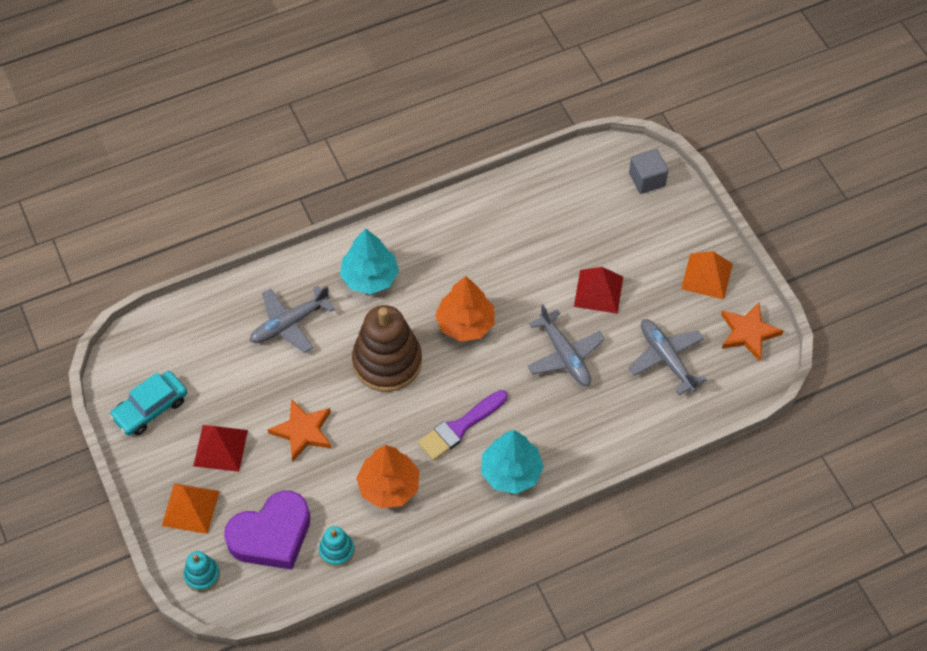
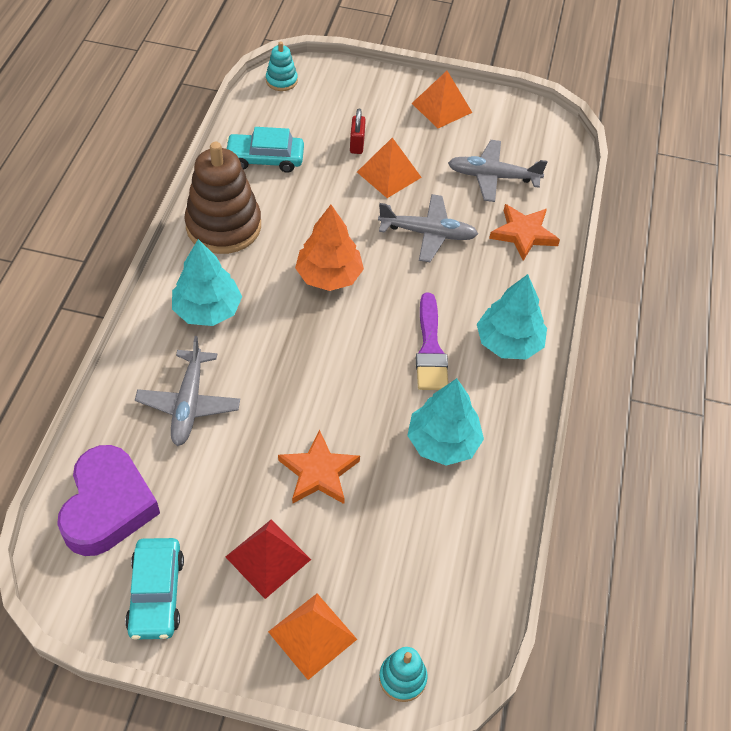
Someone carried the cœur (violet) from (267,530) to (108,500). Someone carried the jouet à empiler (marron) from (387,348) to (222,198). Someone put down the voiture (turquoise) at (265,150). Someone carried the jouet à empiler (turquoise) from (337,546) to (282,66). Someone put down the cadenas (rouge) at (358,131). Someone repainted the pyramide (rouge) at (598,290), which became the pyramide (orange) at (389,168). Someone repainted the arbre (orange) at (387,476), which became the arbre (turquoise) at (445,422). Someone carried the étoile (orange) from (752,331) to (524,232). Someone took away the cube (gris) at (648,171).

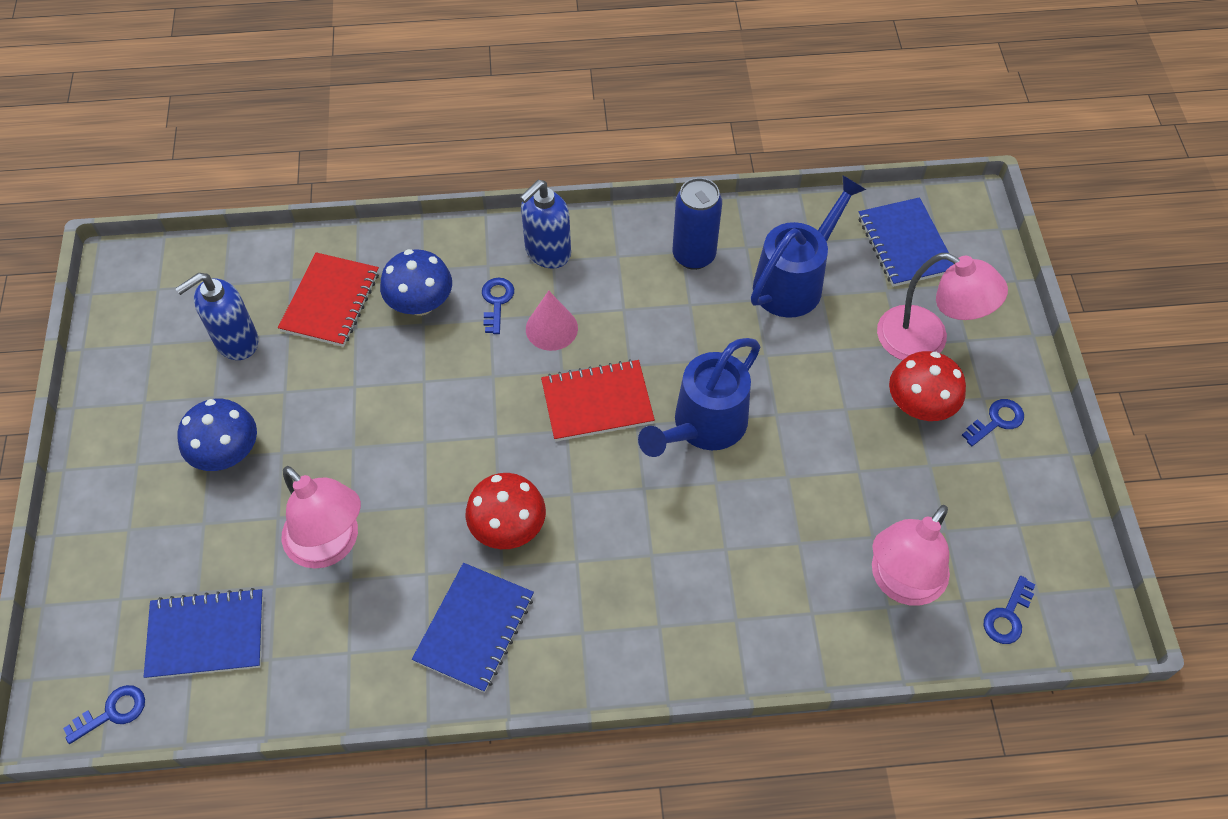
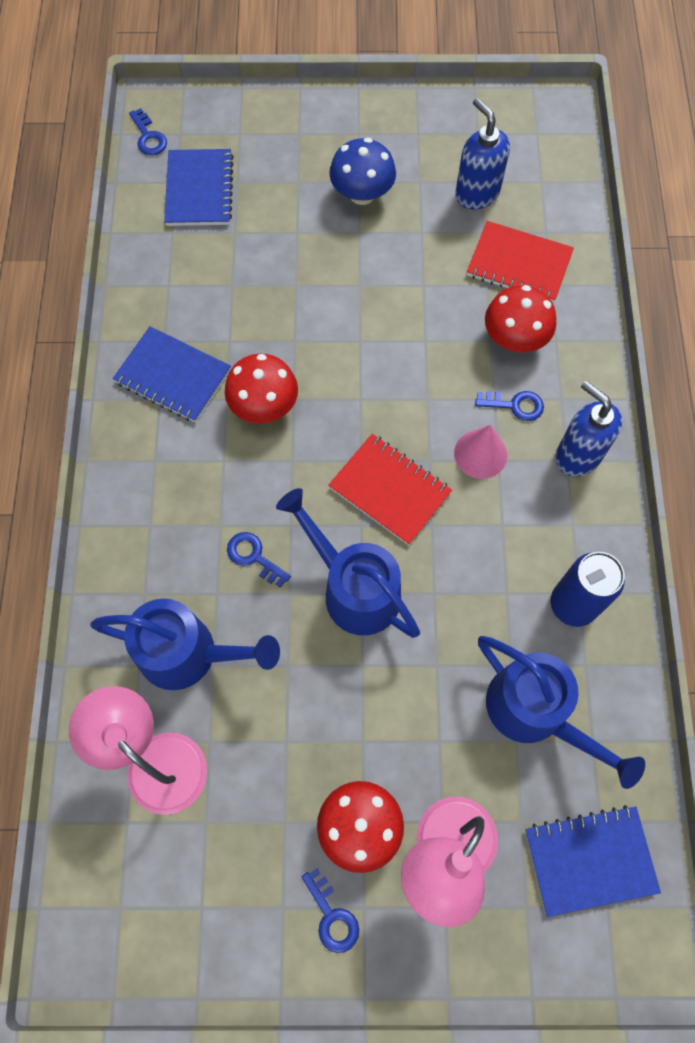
Someone put down the arrosoir (bleu) at (185,644). Someone carried the clé (bleu) from (1009,610) to (259,560). Someone rotated the carnet (rouge) at (598,400) by 45 degrees counterclockwise. Someone repainted the champignon (bleu) at (416,282), which became the champignon (rouge) at (520,319). Someone took away the lampe (rose) at (321,517).

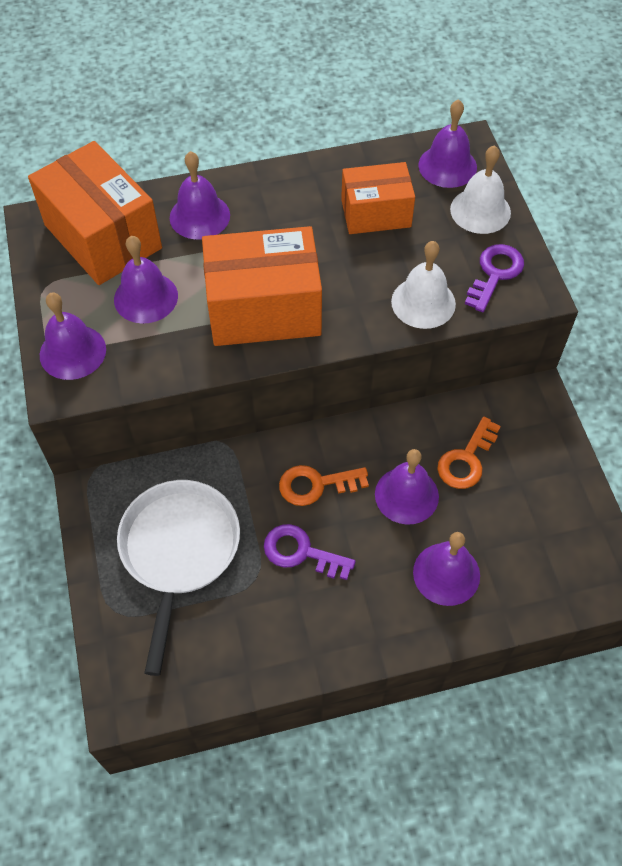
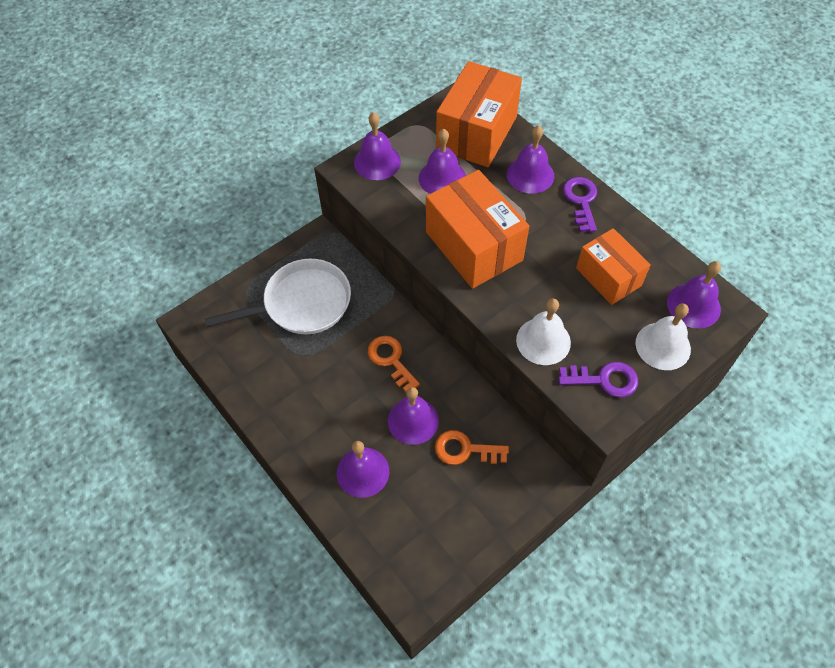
Someone carried the clé (violet) from (310,552) to (580,204).

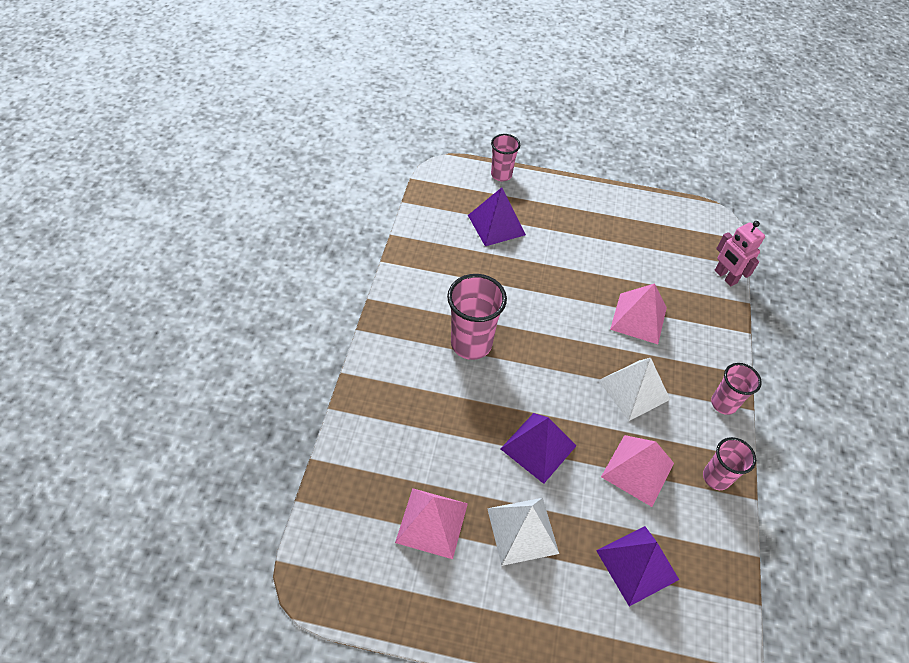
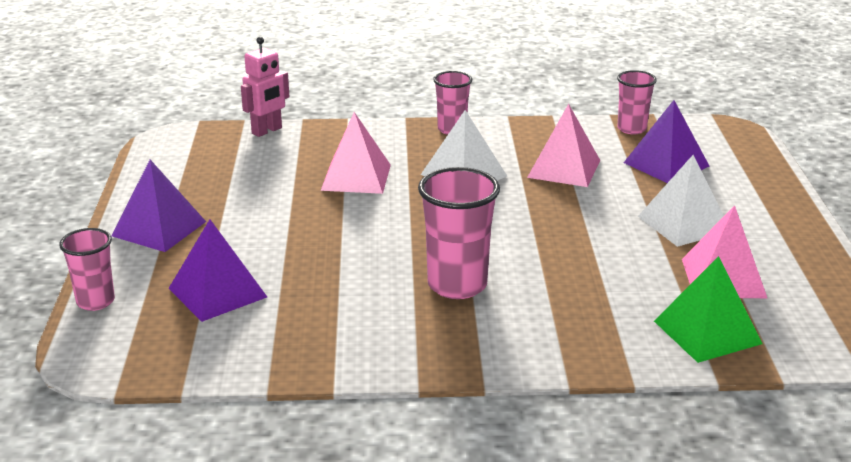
Someone carried the pyramide (violet) from (538,448) to (158,206). Someone carried the gobelet (rose) from (729,463) to (637,102). Someone put down the pyramide (vert) at (708,309).

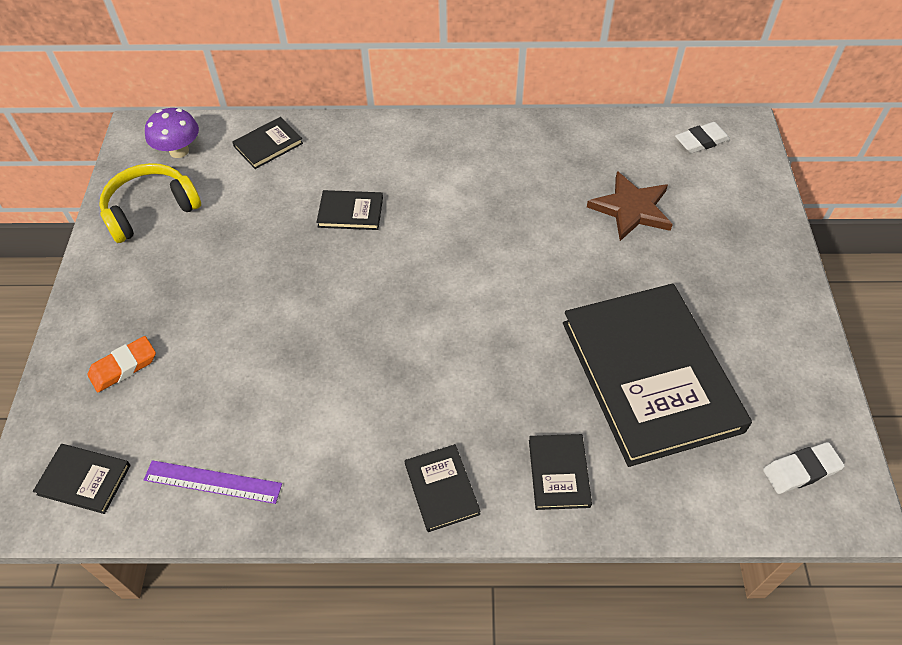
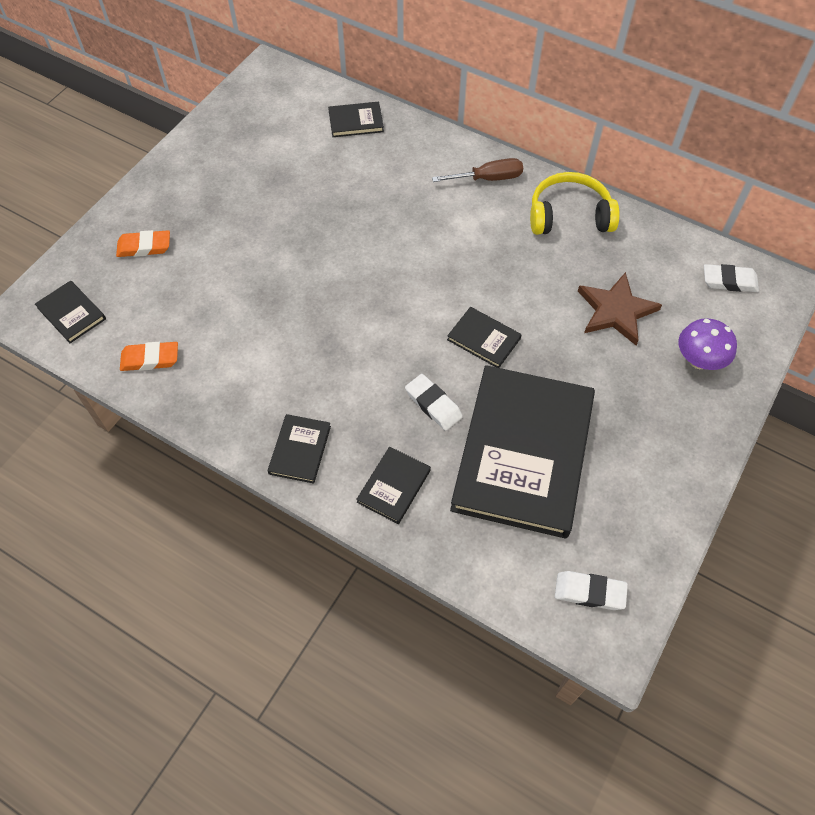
Someone swapped the règle (violet) at (213,482) for the gomme (orange) at (149,356). Someone put down the gomme (blanc) at (434,402). Someone put down the tournevis (marron) at (477,170). Someone carried the livre (noir) from (349,210) to (484,337). Someone carried the casque audio (jaune) from (150,203) to (575,203). Someone carried the champignon (violet) from (172,133) to (708,344).

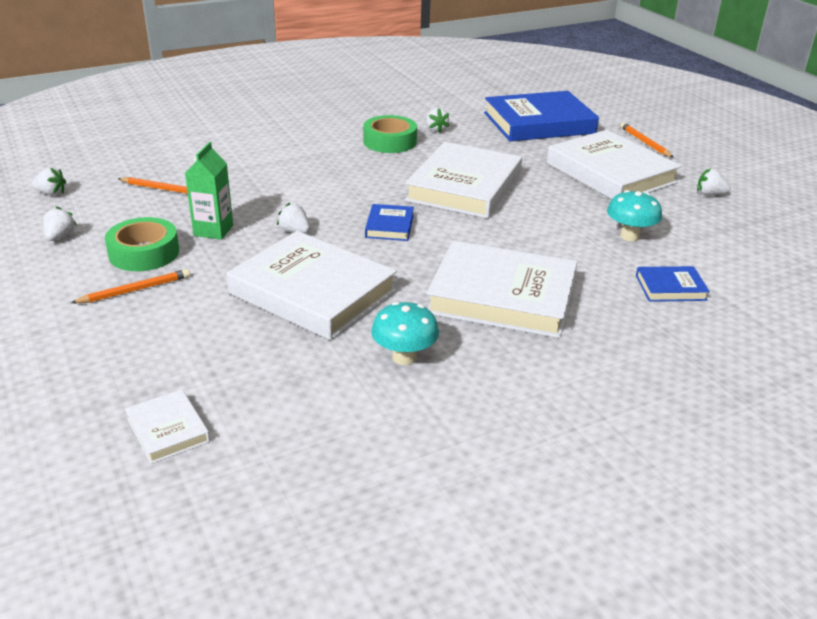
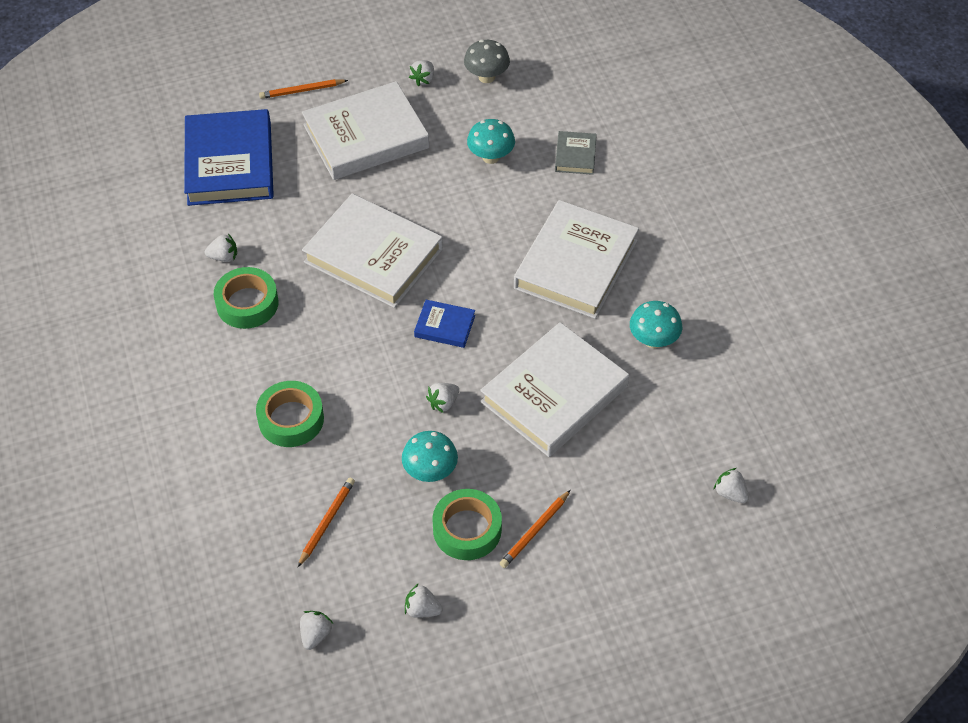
Someone put down the ruban adhésif (vert) at (290,414). Someone swapped the brique de lait (vert) at (209,191) for the champignon (turquoise) at (430,456). Someone put down the champignon (gris) at (487,61). Someone rotated the crayon (orange) at (130,286) by 120 degrees counterclockwise. Someone repainted the livre (bleu) at (673,284), which became the livre (gris) at (576,153). Someone swapped the livre (blanc) at (167,426) for the fraise (blanc) at (731,485).

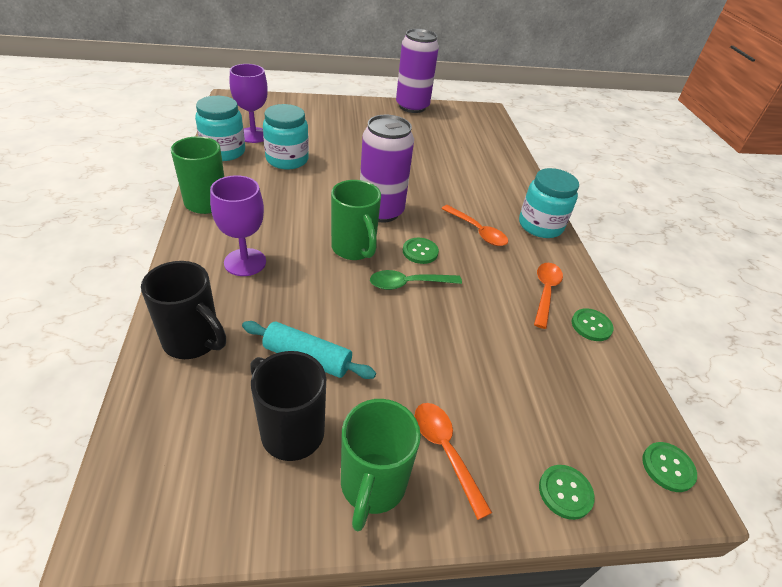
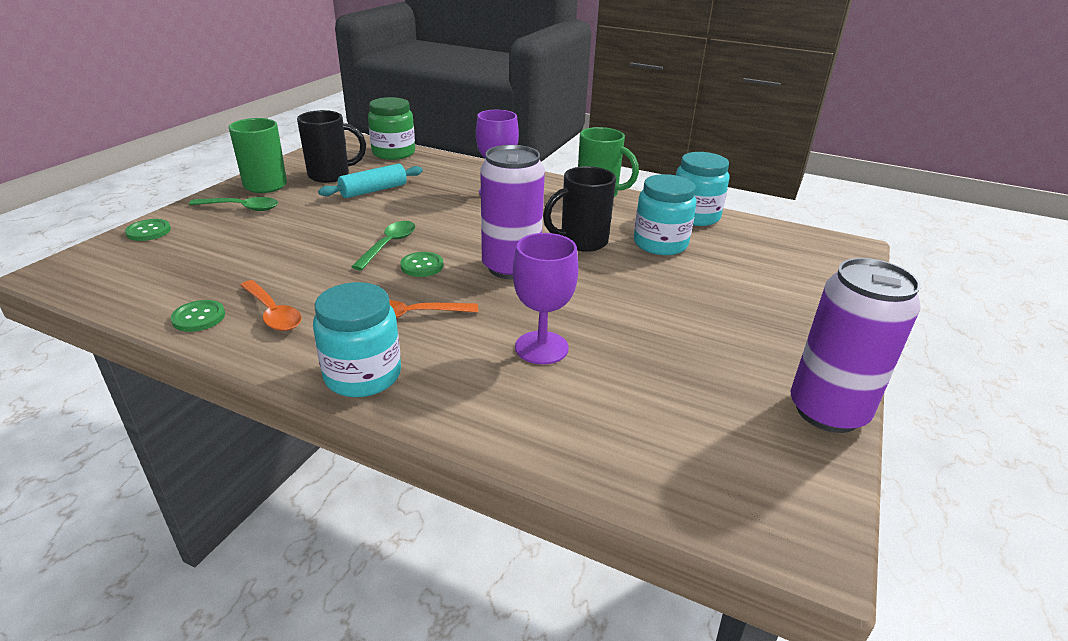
Someone repainted the cuillère (orange) at (453,461), which became the cuillère (vert) at (233,204). Someone put down the bocal (vert) at (391,128). Someone carried the verre à pied (violet) from (249,103) to (545,299). Someone carried the tasse (noir) from (183,310) to (579,209). Someone took away the tasse (vert) at (356,220). Someone took away the bouton (vert) at (669,467).

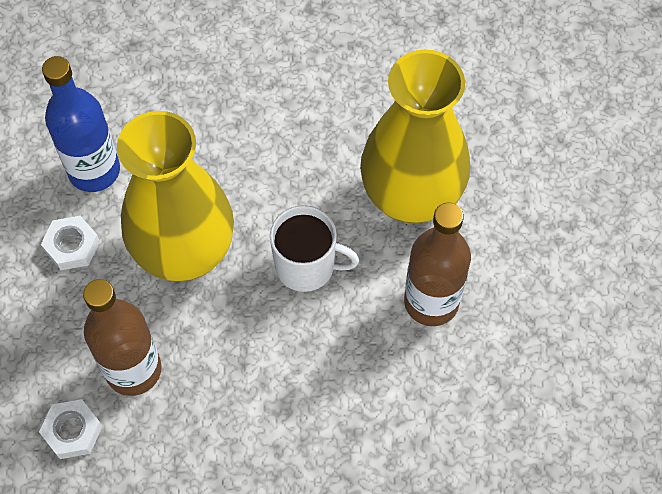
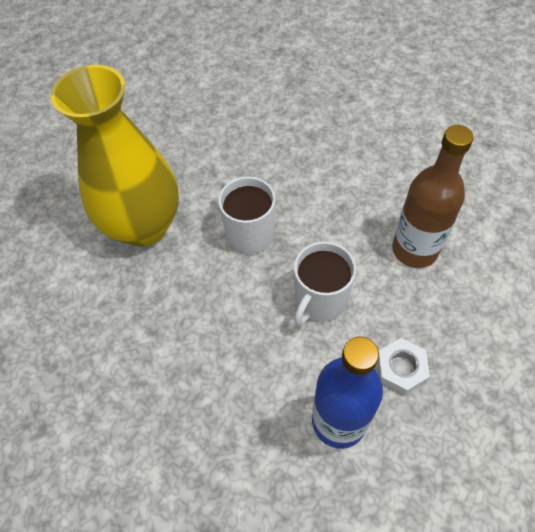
Someone swapped the vase (jaune) at (175,196) for the tasse (blanc) at (325,284). Someone took away the écrou (blanc) at (70,429). Someone took away the bouteille (marron) at (437,264).

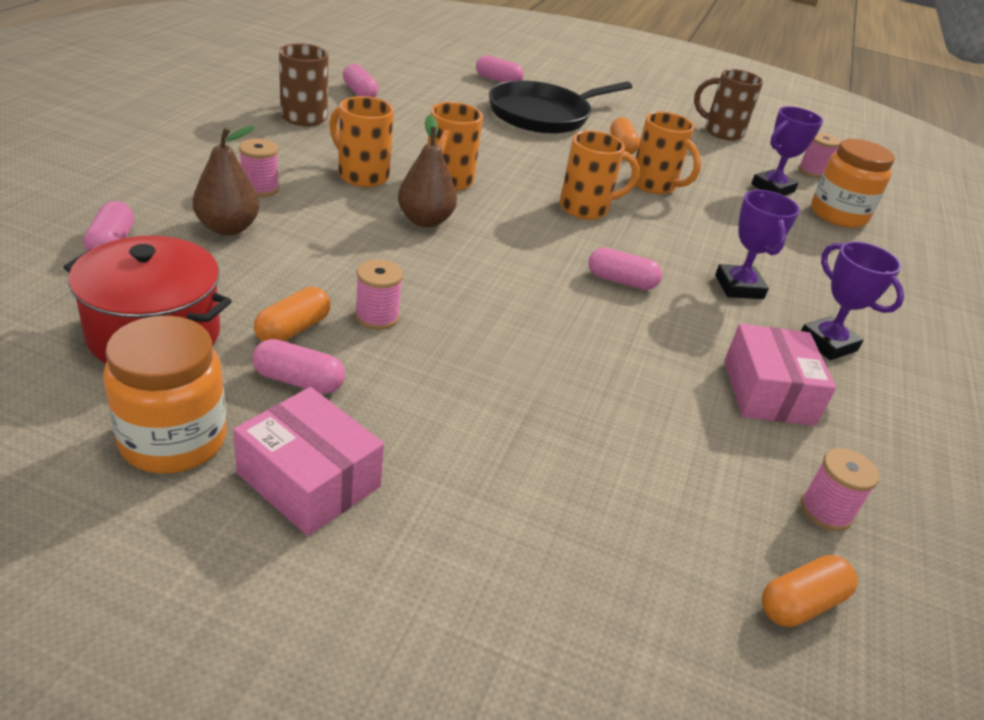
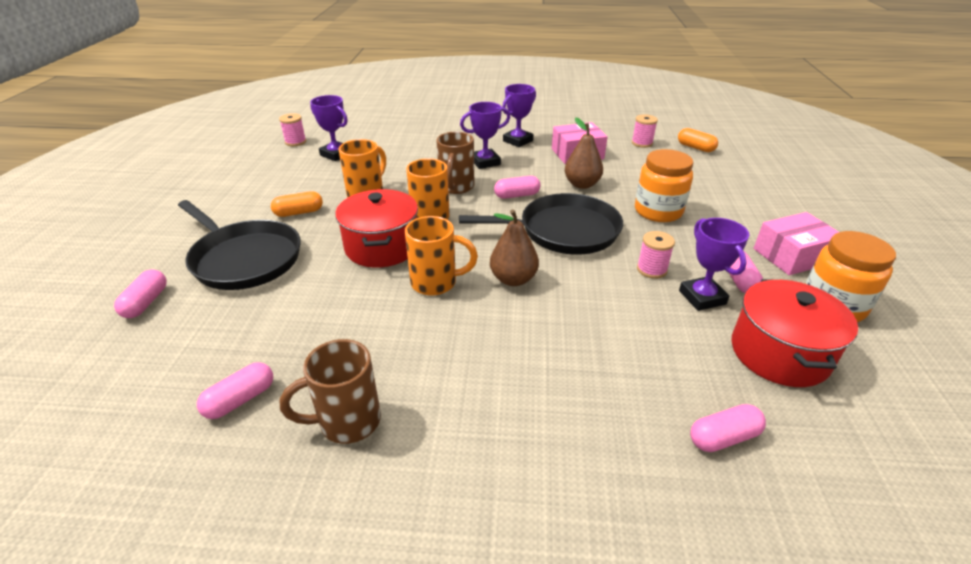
Someone put down the marmite (rouge) at (376,228). Someone carried the tasse (marron) from (728,105) to (455,163). Someone put down the poêle (noir) at (541,224). Someone rotated the gélule (rose) at (625,268) by 75 degrees clockwise. Someone carried the poire (marron) from (226,180) to (584,153). Someone carried the bocal (orange) from (853,183) to (664,185). Someone swapped the gélule (orange) at (292,314) for the trophée (violet) at (714,264). Someone rotated the boîte (rose) at (308,461) by 45 degrees clockwise. Someone took away the bobine (rose) at (259,167). Someone took away the tasse (orange) at (361,141).

